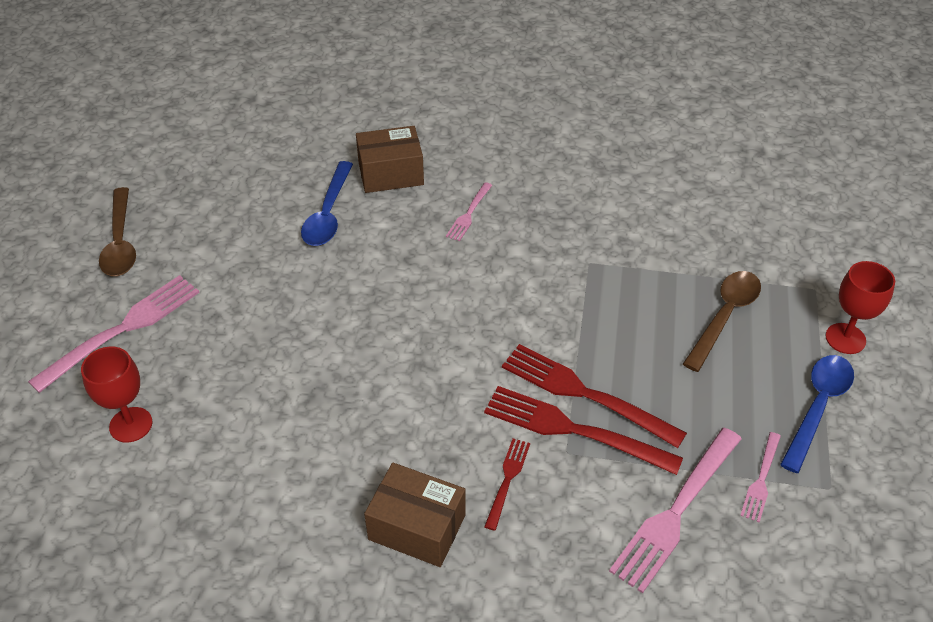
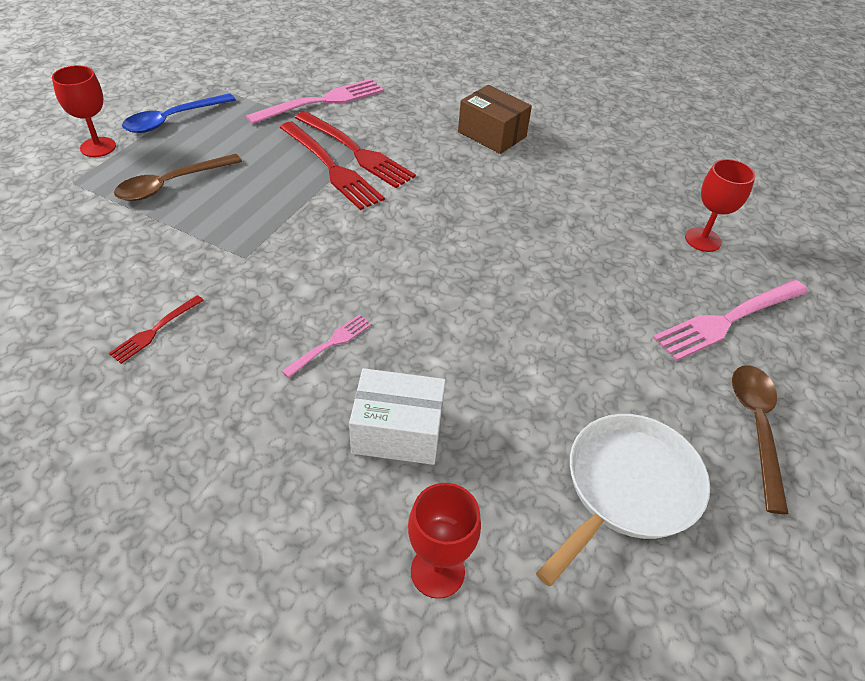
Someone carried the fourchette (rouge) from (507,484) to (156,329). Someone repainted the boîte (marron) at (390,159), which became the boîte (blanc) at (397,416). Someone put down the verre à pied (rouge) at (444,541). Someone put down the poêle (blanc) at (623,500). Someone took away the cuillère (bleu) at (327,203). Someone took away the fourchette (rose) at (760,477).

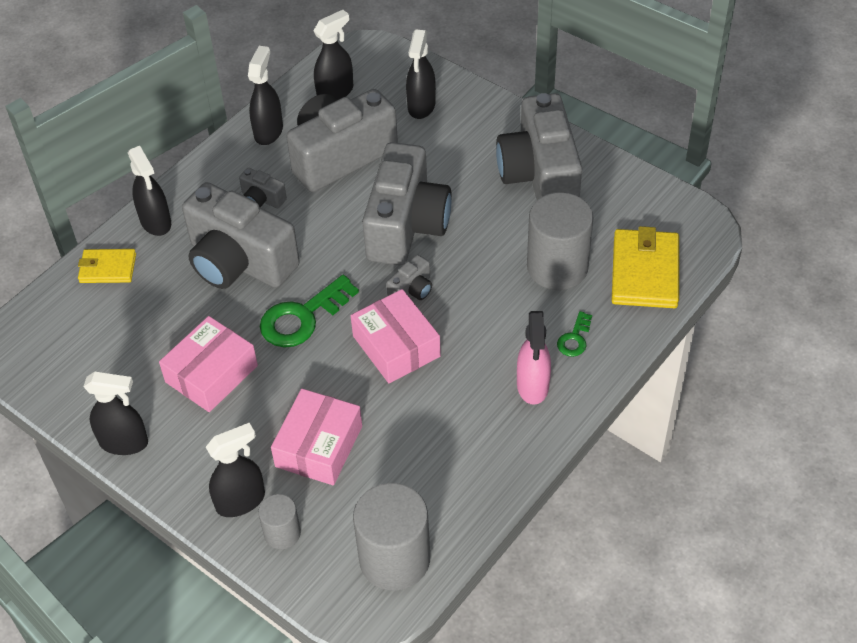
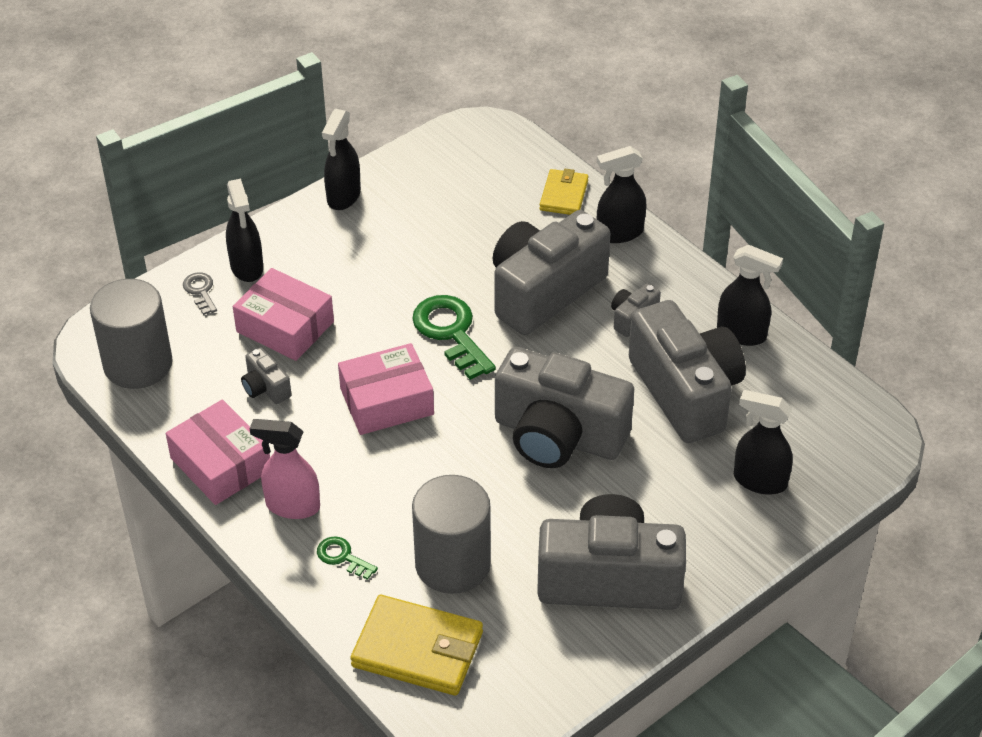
Someone carried the boîte (rose) from (208,364) to (218,452). Someone swapped the cylindre (gris) at (279,521) for the clé (gris) at (200,293). Someone carried the appareil photo (gris) from (409,277) to (266,375). Someone took away the vaporisateur (noir) at (333,55).

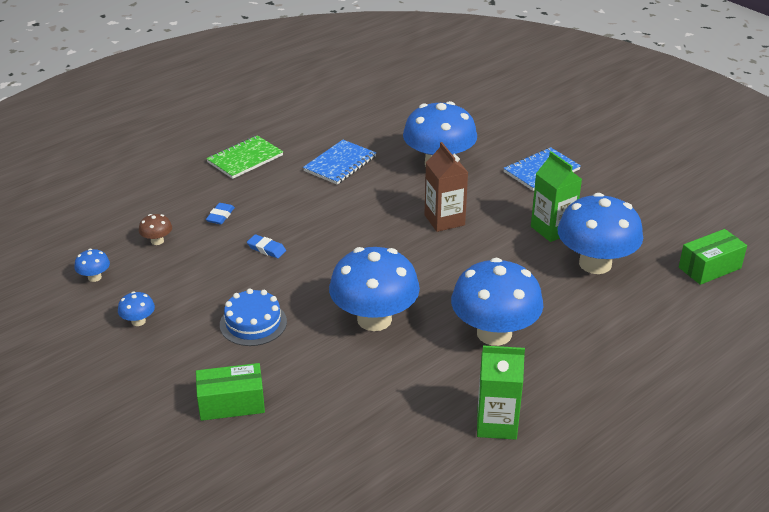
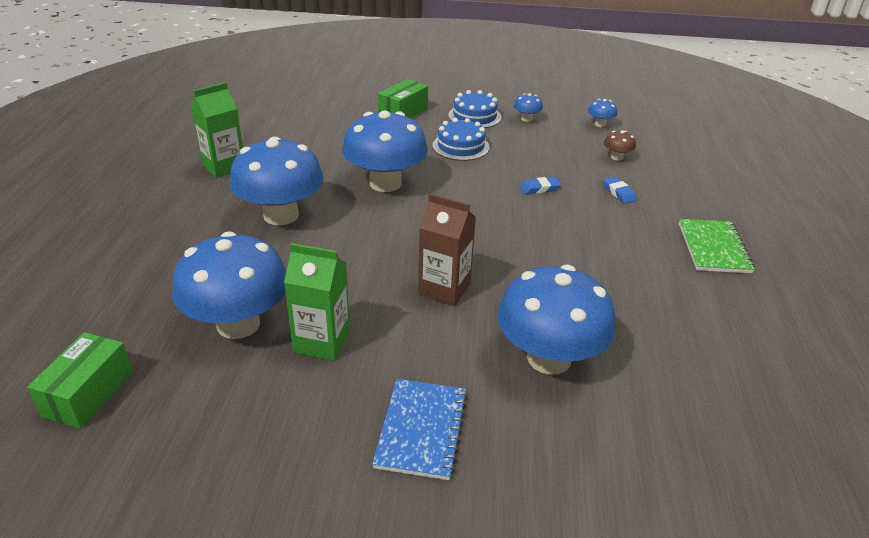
Someone put down the gâteau (bleu) at (474,109). Someone took away the carnet (bleu) at (339,162).

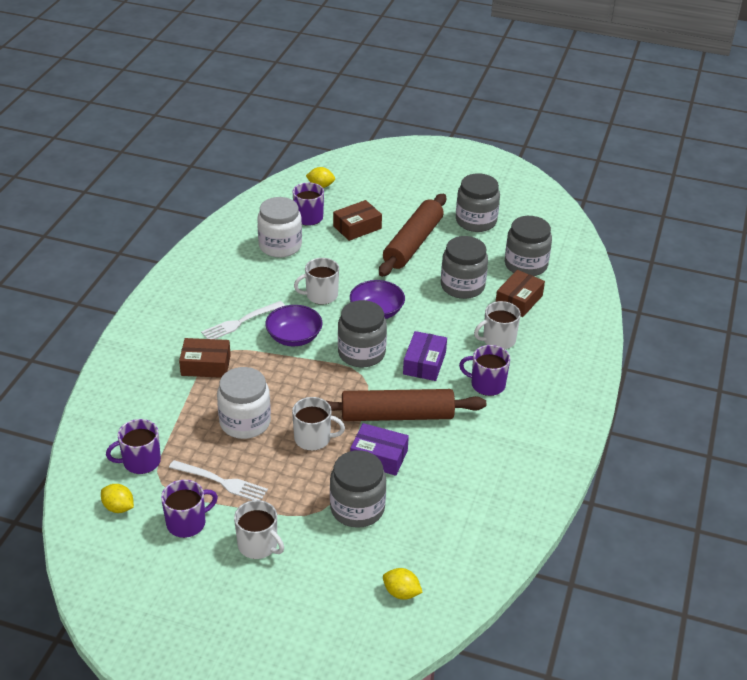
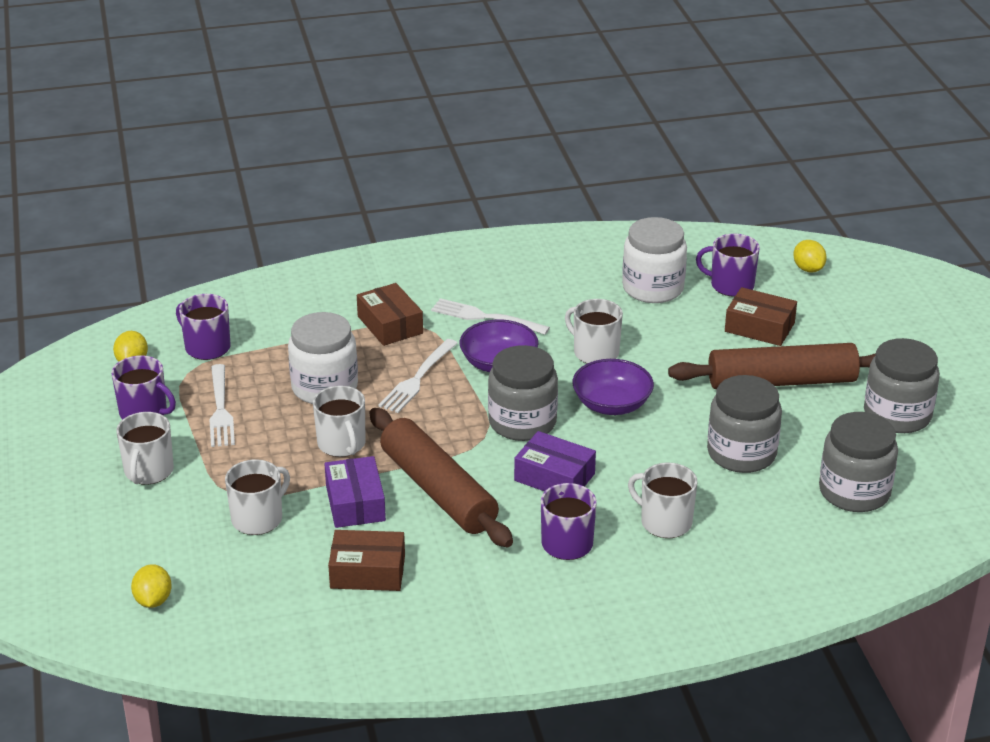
Someone swapped the bocal (gris) at (358,489) for the tasse (blanc) at (257,497). Someone carried the boîte (marron) from (520,293) to (366,560). Someone put down the fourchette (blanc) at (418,376). Someone rotated the boîte (violet) at (425,356) by 45 degrees clockwise.

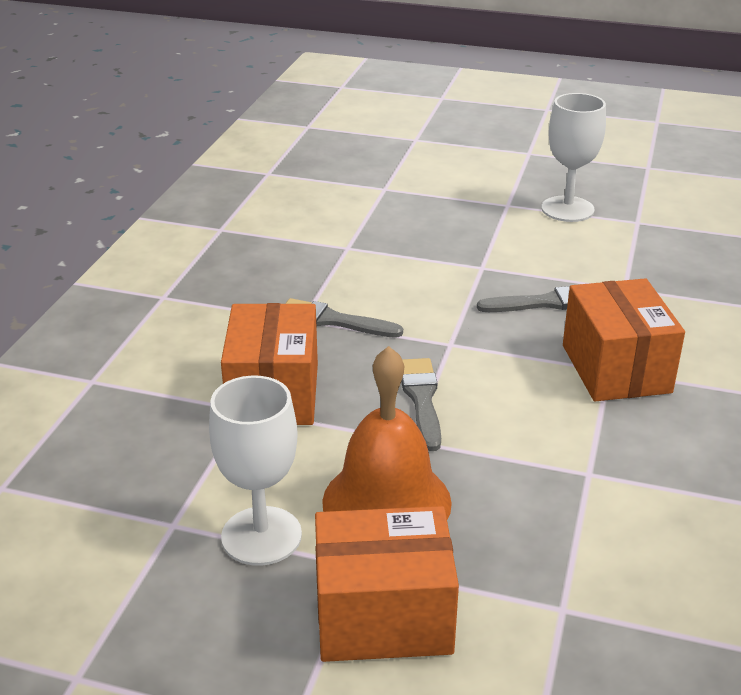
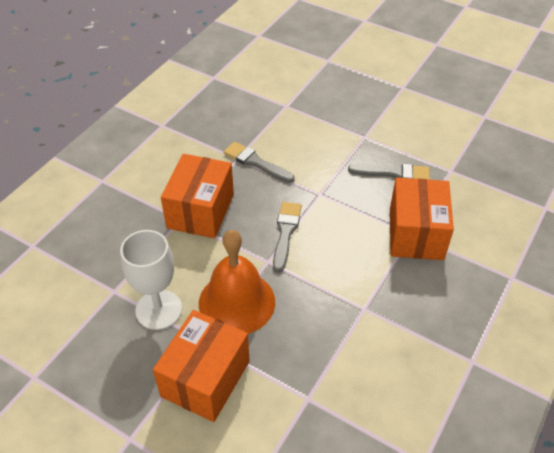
Someone rotated the boîte (orange) at (387,584) by 75 degrees counterclockwise. Someone took away the verre à pied (blanc) at (573,157).

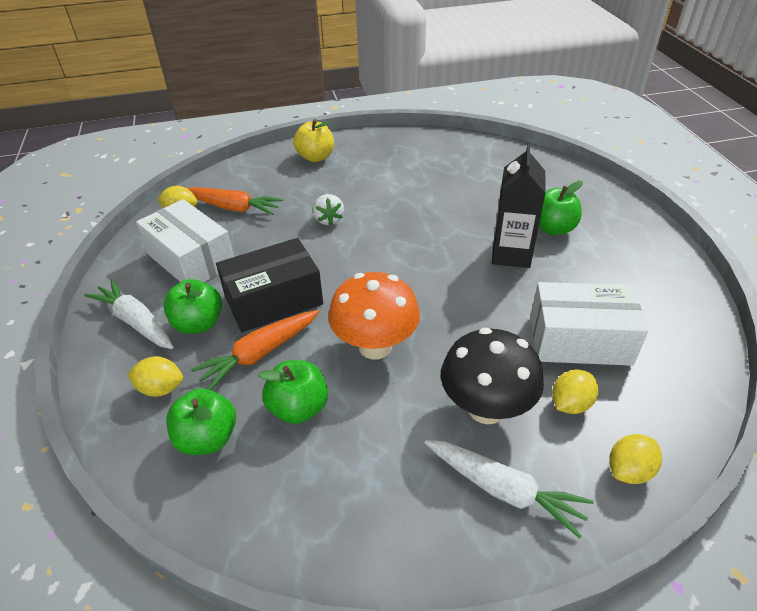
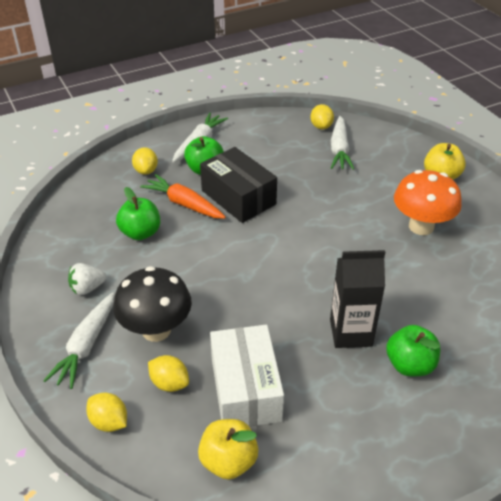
Someone carried the fraise (blanc) from (328,210) to (87,279). Someone put down the pomme (jaune) at (228,449). Someone repainted the carotte (orange) at (235,201), which became the carotte (blanc) at (342,143). Someone carried the champignon (orange) from (374,315) to (428,202). Someone took away the boîte (blanc) at (185,240). Someone took away the pomme (vert) at (201,421).

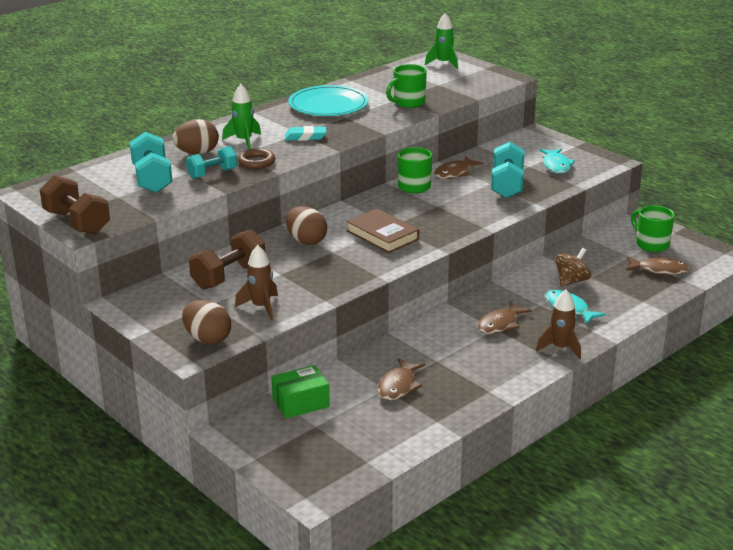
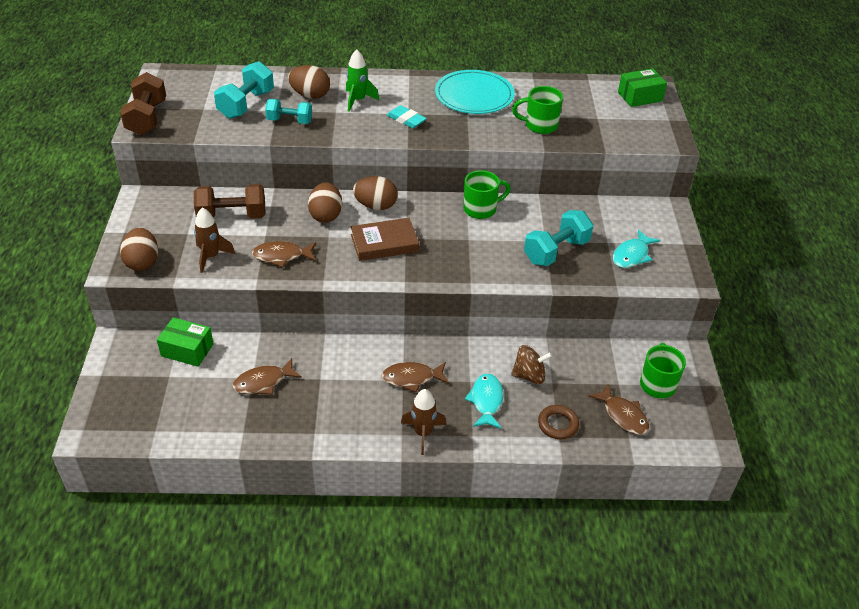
Someone carried the poisson (marron) from (459,167) to (284,254). Someone rotated the livre (marron) at (382,230) by 75 degrees clockwise. Someone put down the œuf (marron) at (375,193). Someone carried the anneau (marron) from (256,158) to (558,422). Someone swapped the fusée (vert) at (441,41) for the boîte (vert) at (642,87).

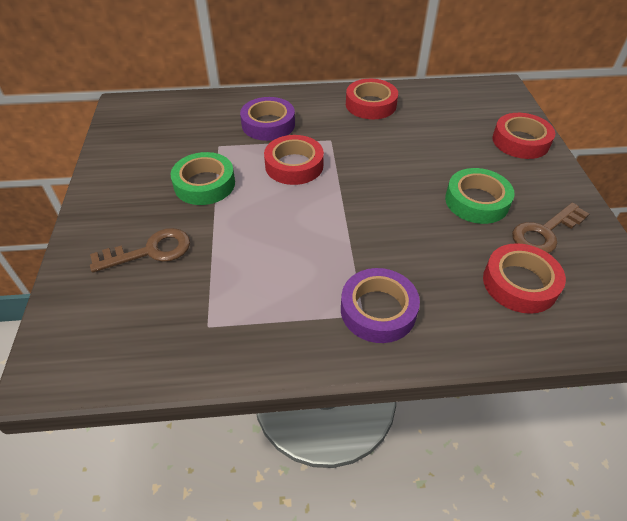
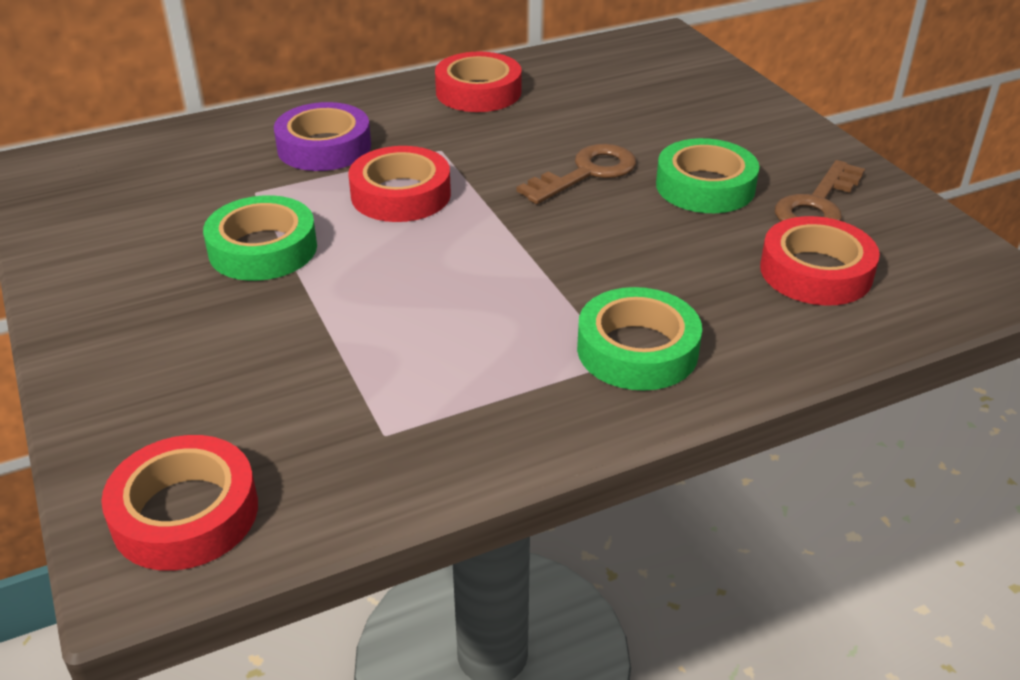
Someone carried the ruban adhésif (rouge) from (523,136) to (179,503). Someone carried the clé (marron) from (140,250) to (576,174). Someone repainted the ruban adhésif (violet) at (380,305), which became the ruban adhésif (vert) at (639,339).

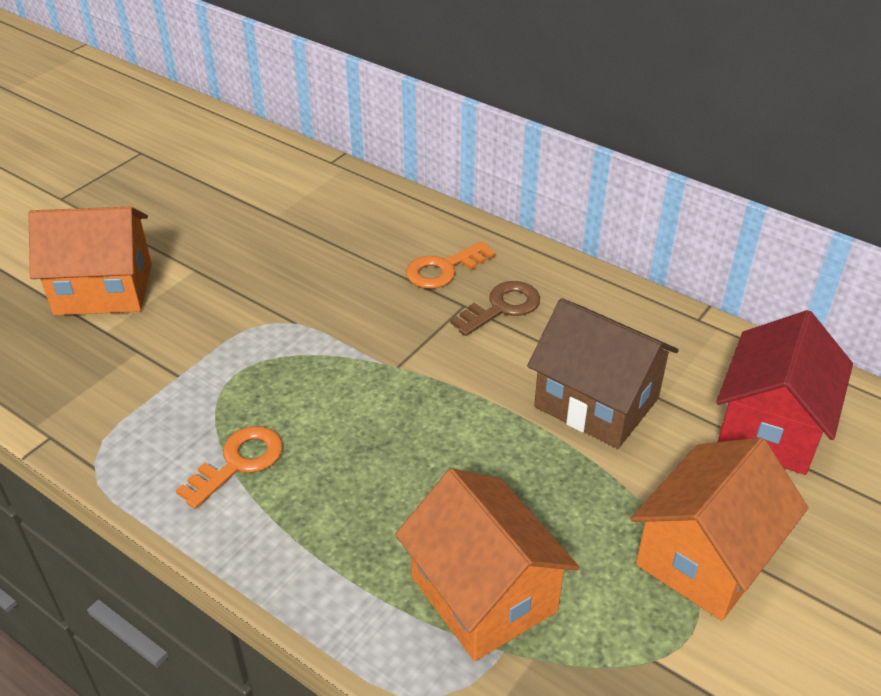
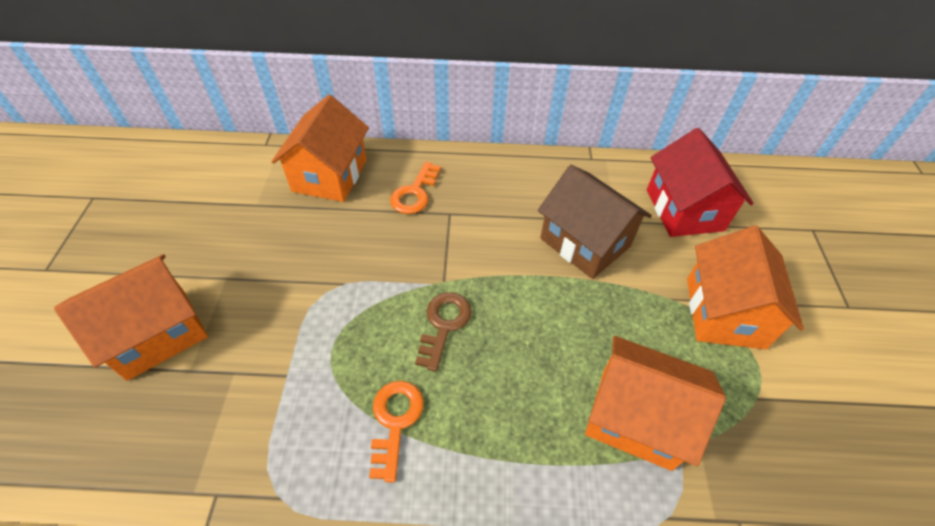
Someone put down the maison (orange) at (320,148). Someone carried the clé (marron) from (495,308) to (443,332). Someone rotated the maison (marron) at (603,373) by 45 degrees clockwise.

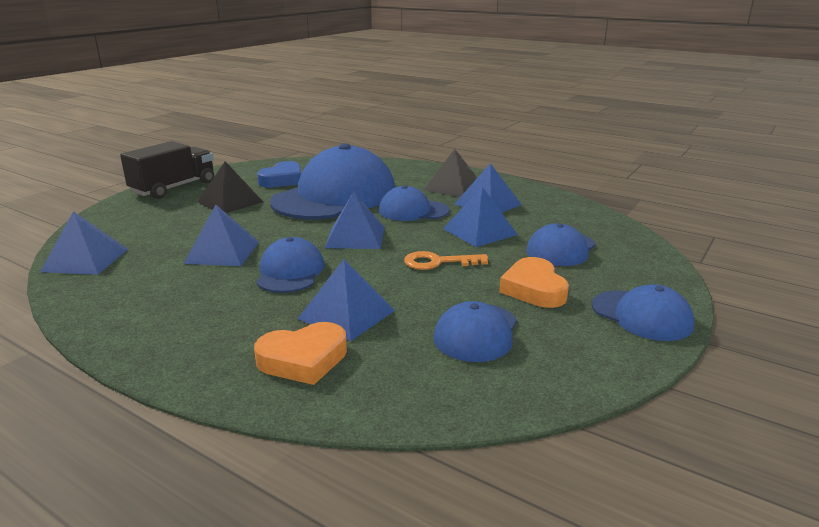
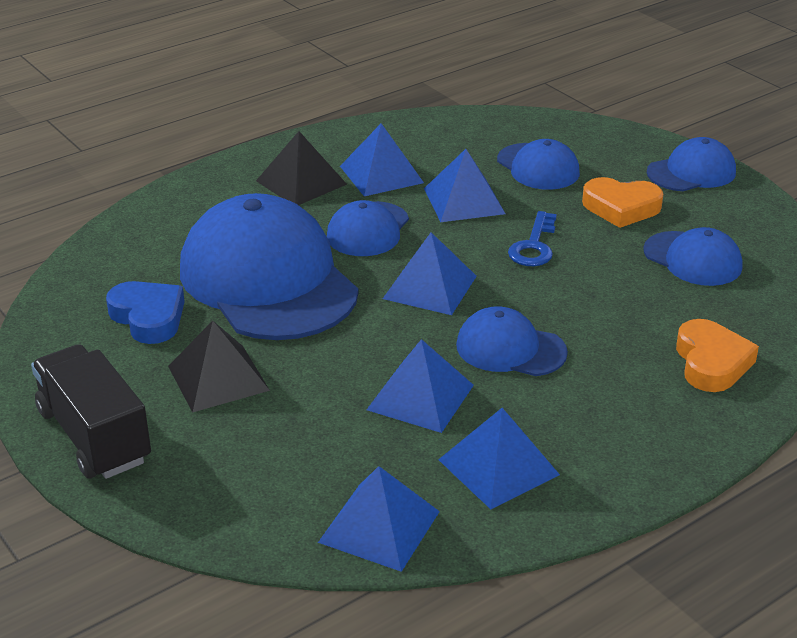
Someone carried the pyramide (bleu) from (346,300) to (499,458). Someone repainted the clé (orange) at (446,260), which became the clé (bleu) at (532,238).

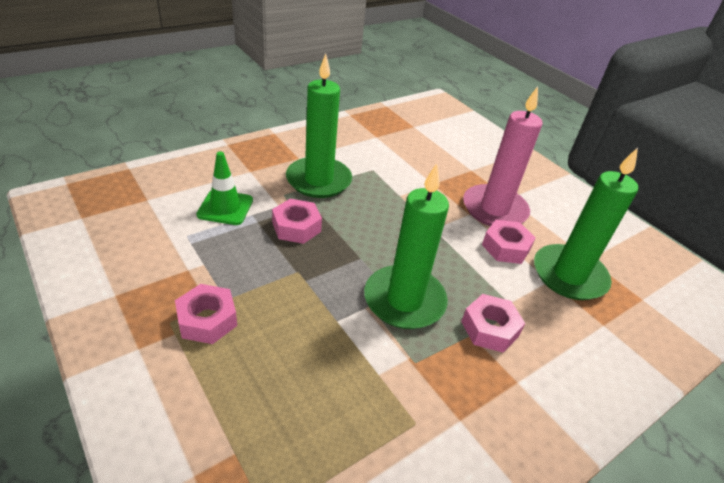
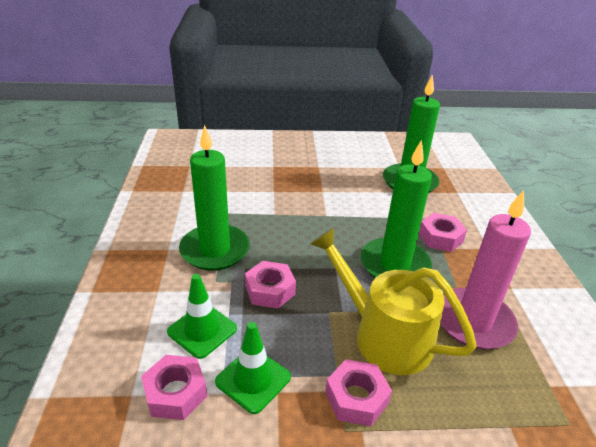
Someone carried the écrou (rose) from (509,242) to (174,387). Someone put down the cône de chantier (vert) at (253,368). Someone put down the arrosoir (jaune) at (393,301). Someone carried the bougie (rose) from (503,156) to (485,269).

